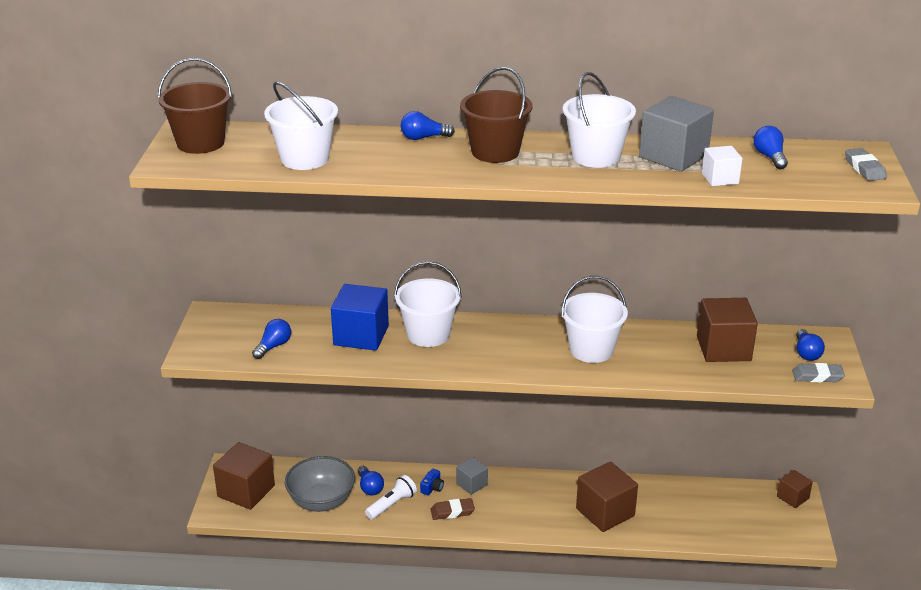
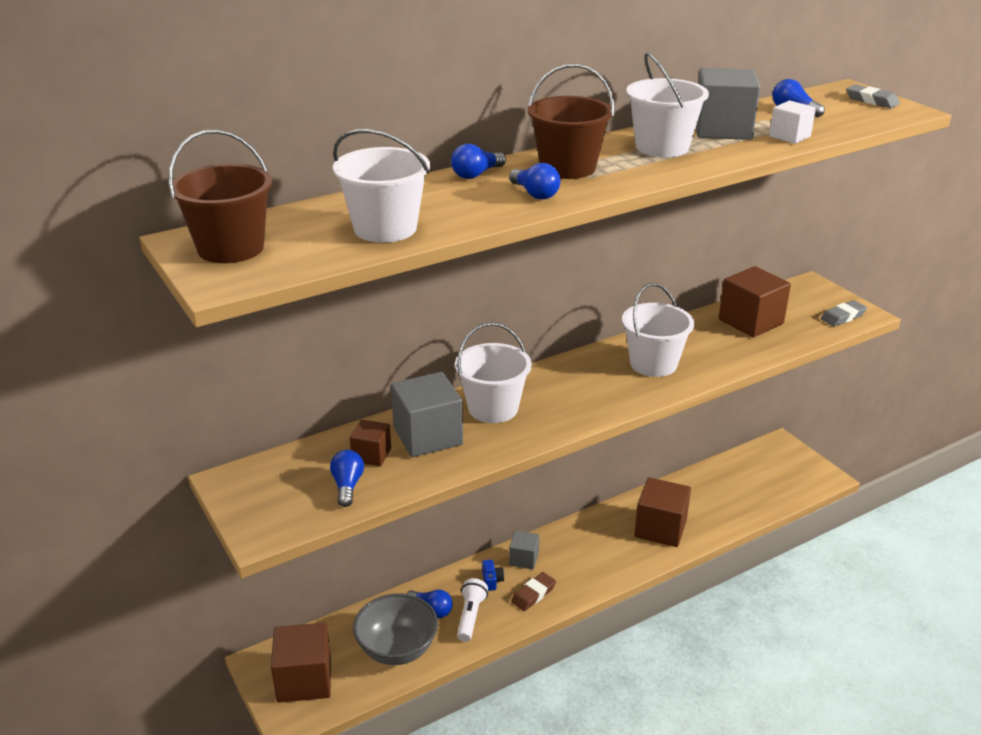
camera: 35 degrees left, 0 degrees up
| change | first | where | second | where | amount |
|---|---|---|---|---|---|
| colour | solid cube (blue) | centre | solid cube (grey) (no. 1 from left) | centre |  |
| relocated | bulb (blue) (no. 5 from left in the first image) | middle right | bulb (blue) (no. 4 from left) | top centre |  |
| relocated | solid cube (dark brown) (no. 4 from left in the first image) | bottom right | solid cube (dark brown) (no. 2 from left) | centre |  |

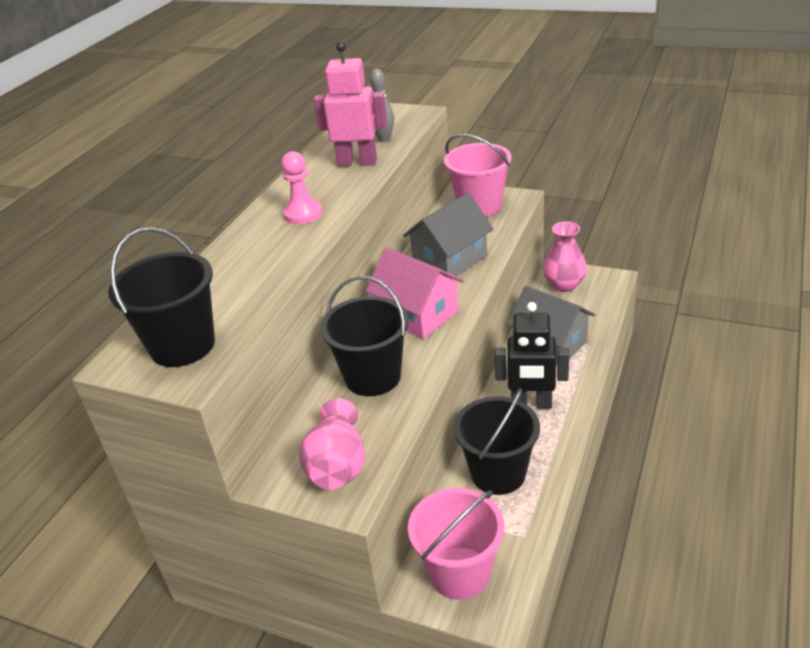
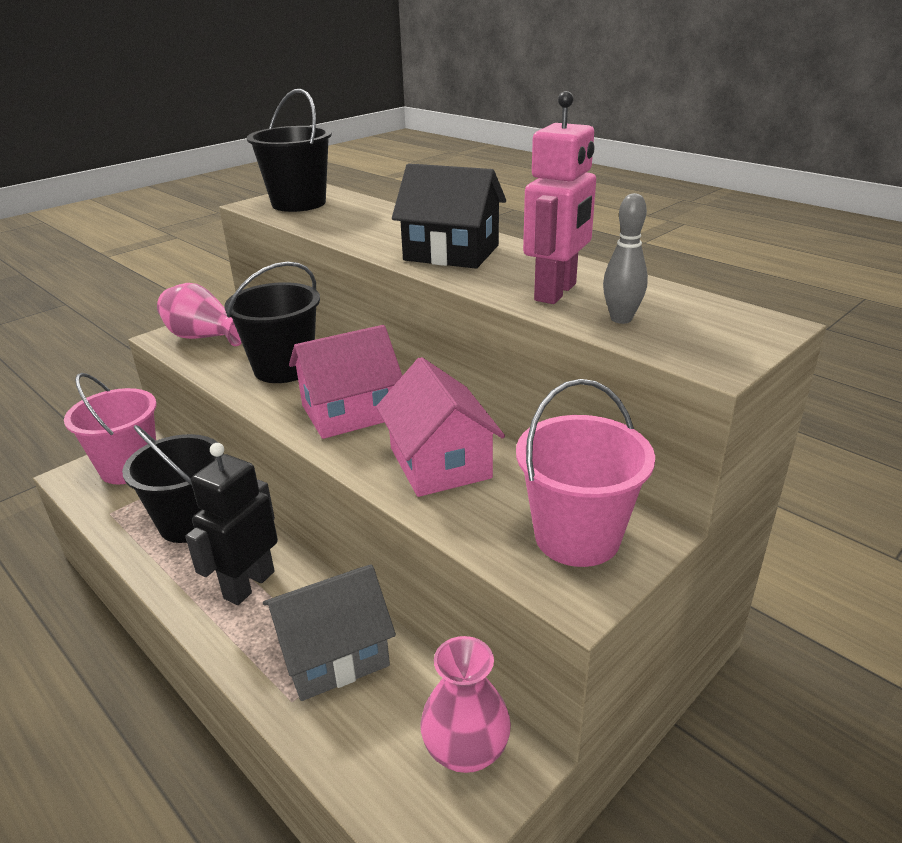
camera: 110 degrees right, 5 degrees down
| change | first | where | second | where | amount |
|---|---|---|---|---|---|
| exchanged | pawn (pink) | top centre | cottage (ebony) | top centre |  |
| colour | cottage (grey) (no. 1 from left) | centre | cottage (pink) (no. 2 from left) | centre |  |

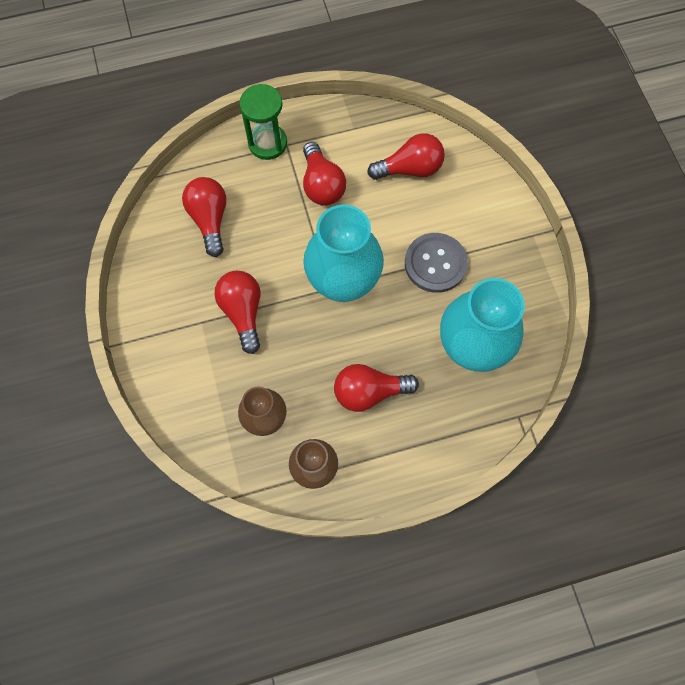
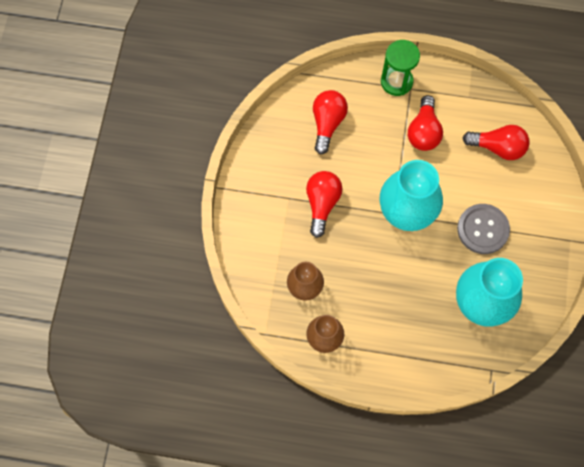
camera: 25 degrees right, 0 degrees up
| change | first | where | second | where | amount |
|---|---|---|---|---|---|
| missing | bulb (scarlet) (no. 4 from left) | centre |  |  |  |

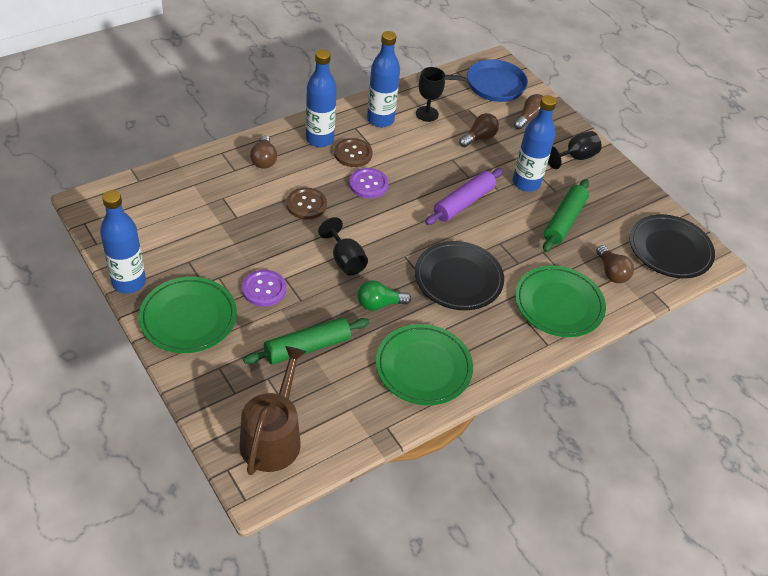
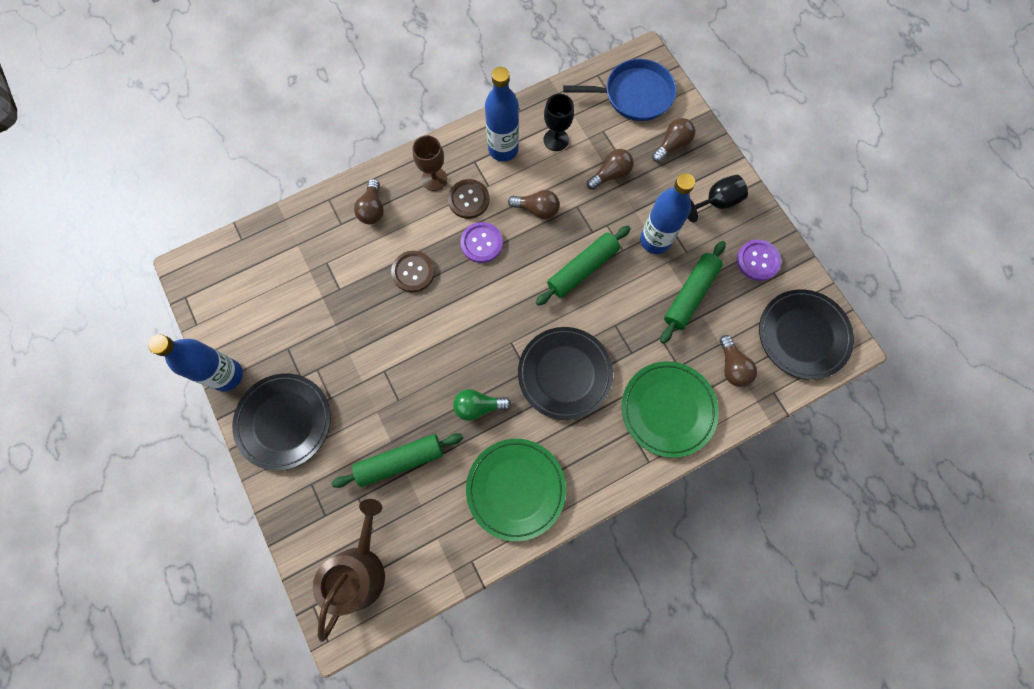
camera: 10 degrees right, 25 degrees up
| change | first | where | second | where | amount |
|---|---|---|---|---|---|
| exchanged | flask (blue) (no. 2 from left) | top centre | chalice (dark brown) | top centre |  |
| colour | dough roller (violet) | centre | dough roller (green) (no. 2 from left) | centre |  |
| missing | chalice (ebony) (no. 1 from left) | centre |  |  |  |
| relocated | button (violet) (no. 1 from left in the first image) | centre | button (violet) (no. 2 from left) | middle right |  |
| colour | dinner plate (green) (no. 1 from left) | middle left | dinner plate (ebony) (no. 1 from left) | middle left |  |
| appeared |  |  | bulb (dark brown) (no. 2 from left) | top centre |  |

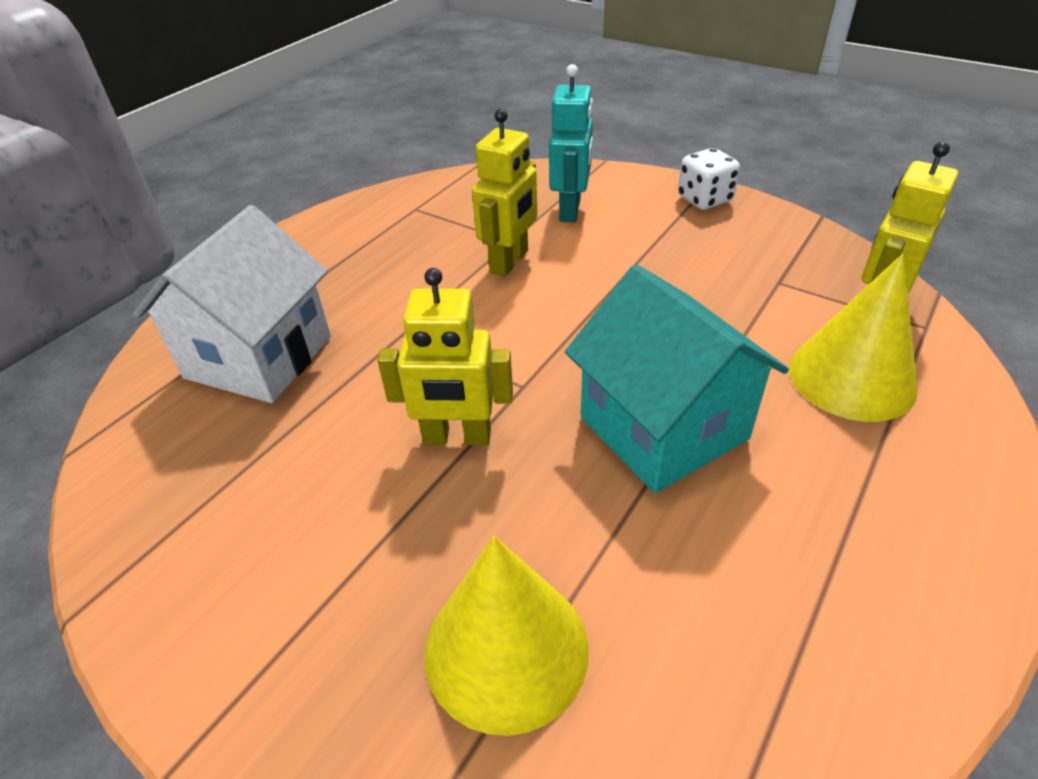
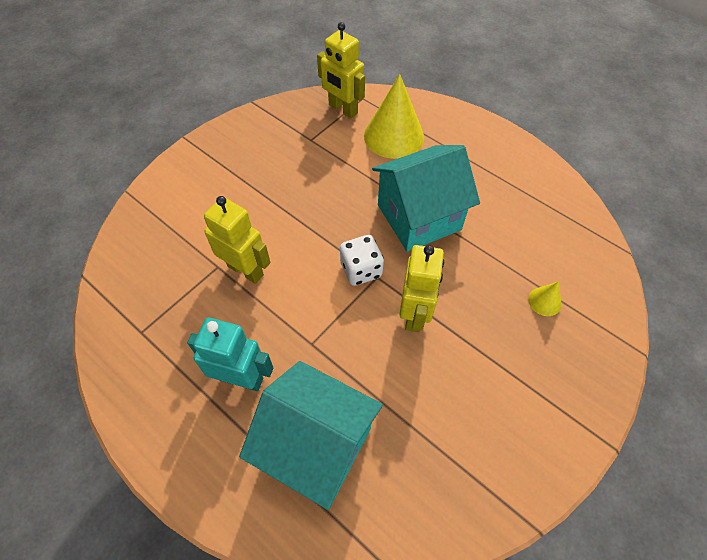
camera: 85 degrees left, 15 degrees up
| change | first | where | second | where | amount |
|---|---|---|---|---|---|
| relocated | robot (turquoise) | top centre |  | middle left |  |
| relocated | die (white) | top right |  | centre |  |
| colour | cottage (white) | middle left | cottage (turquoise) (no. 1 from left) | bottom centre |  |
| size | solid cone (yellow) (no. 1 from left in the first image) | bottom centre | solid cone (yellow) (no. 2 from left) | middle right | x0.44 |

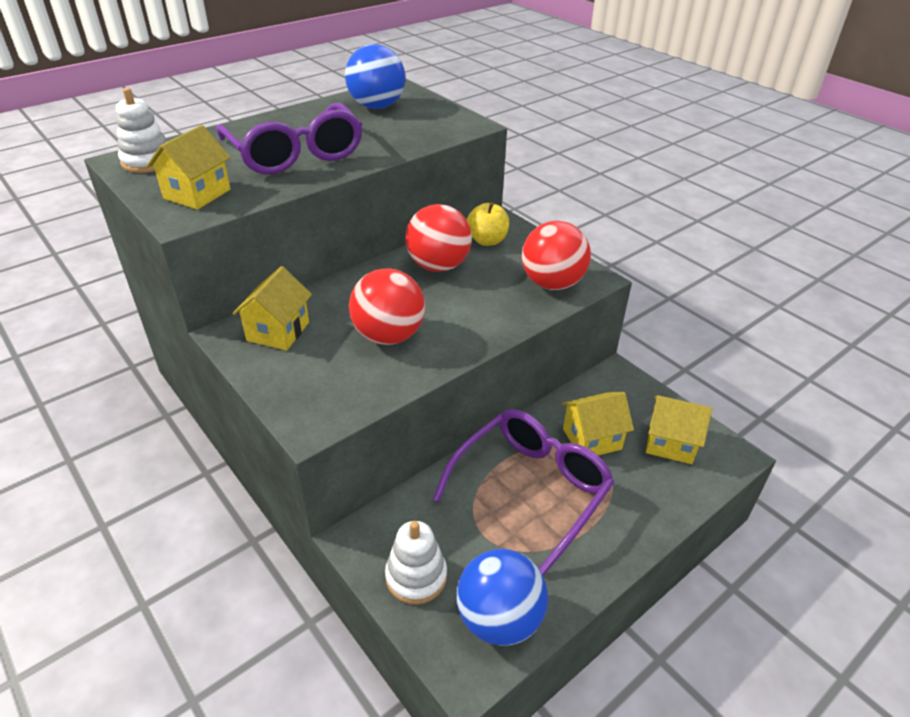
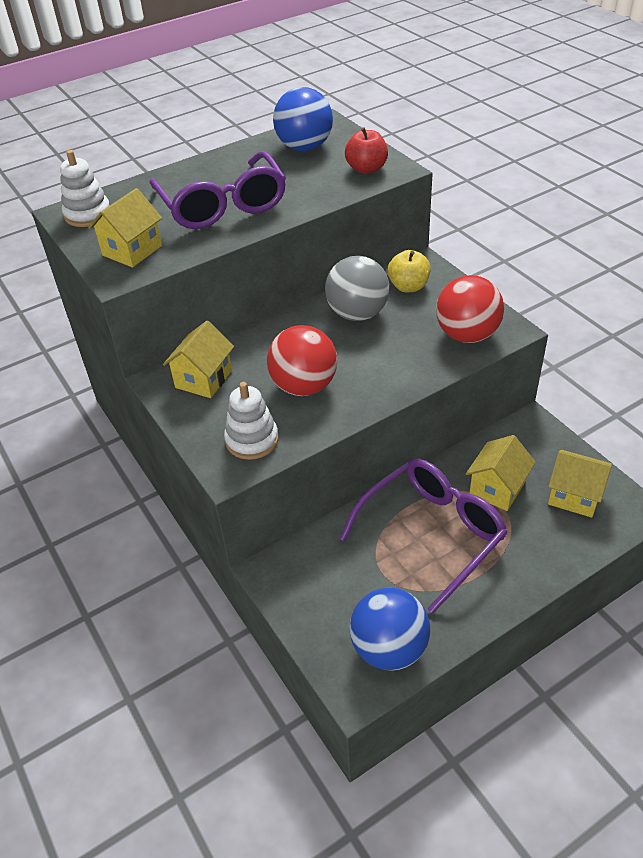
camera: 10 degrees right, 5 degrees up
| change | first | where | second | where | amount |
|---|---|---|---|---|---|
| colour | play ball (scarlet) (no. 2 from left) | top centre | play ball (grey) | centre |  |
| spun | cottage (yellow) (no. 3 from left) | centre |  | middle right | 45 degrees counterclockwise |
| relocated | stacking toy (white) (no. 2 from left) | bottom centre |  | centre |  |
| appeared |  |  | apple (scarlet) | top centre |  |

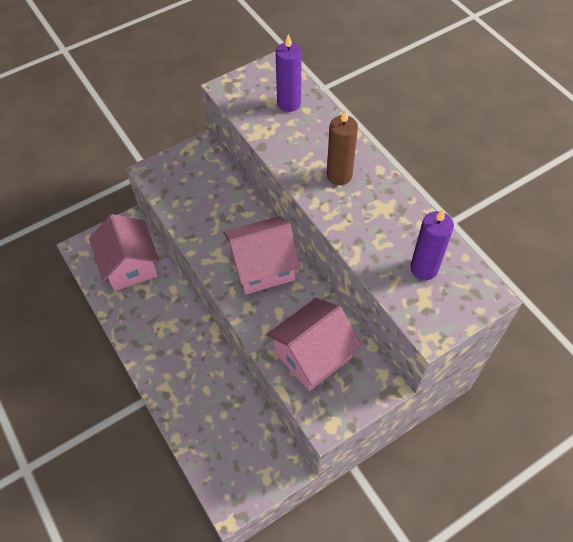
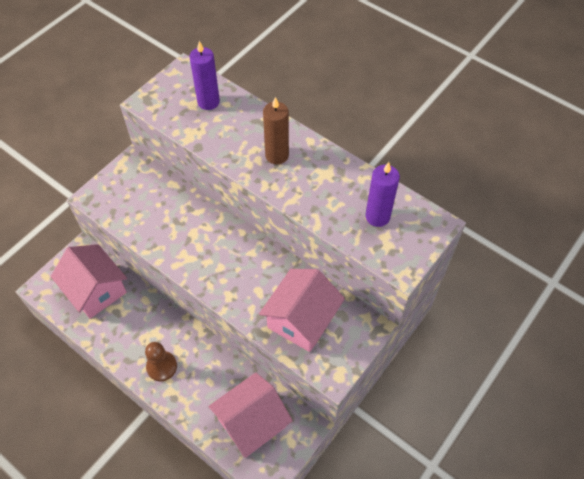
camera: 20 degrees left, 0 degrees up
| change | first | where | second | where | amount |
|---|---|---|---|---|---|
| relocated | cottage (pink) (no. 2 from left) | centre |  | bottom centre |  |
| appeared |  |  | pawn (dark brown) | bottom left |  |

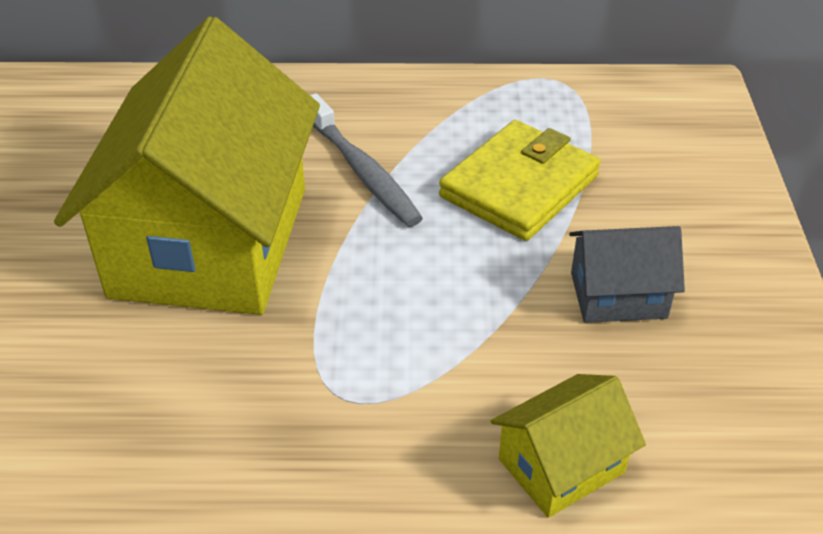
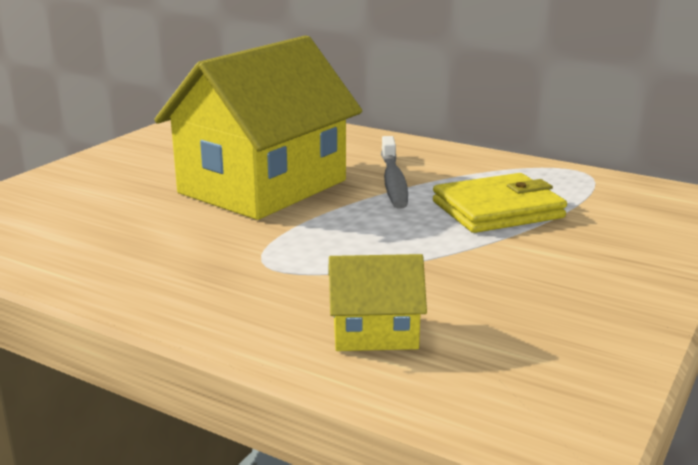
camera: 30 degrees right, 20 degrees down
| change | first | where | second | where | amount |
|---|---|---|---|---|---|
| missing | cottage (grey) | middle right |  |  |  |

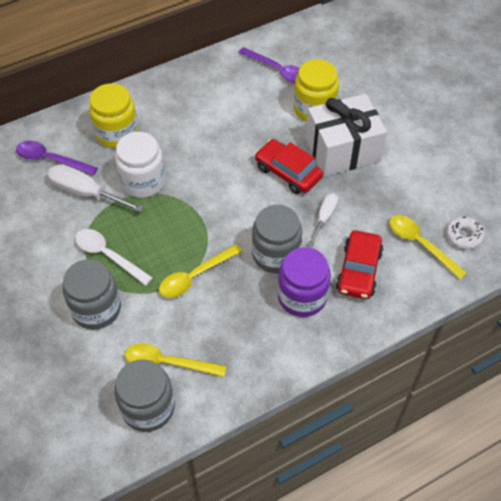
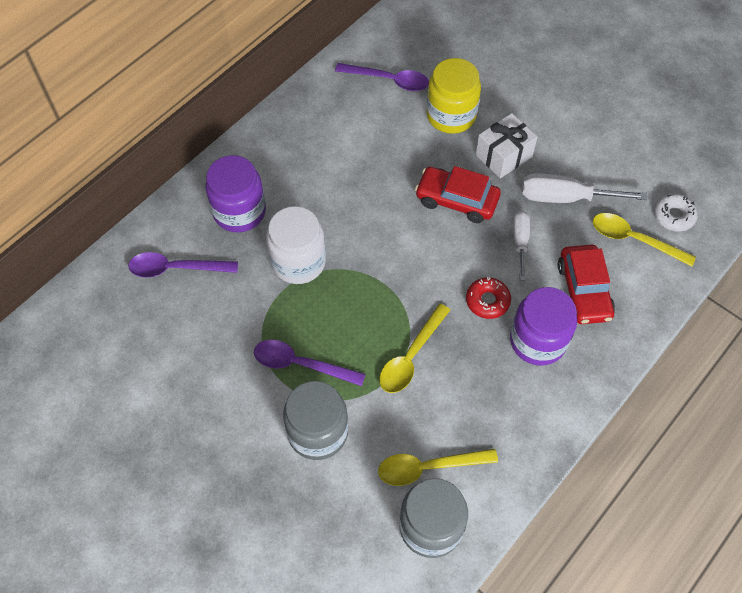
camera: 20 degrees left, 5 degrees up
| change | first | where | second | where | amount |
|---|---|---|---|---|---|
| colour | preserve jar (yellow) (no. 1 from left) | top left | preserve jar (violet) (no. 1 from left) | top left |  |
| size | gift (white) | top right |  | top right | x0.61 |
| relocated | hand screwdriver (white) (no. 1 from left in the first image) | middle left | hand screwdriver (white) (no. 2 from left) | top right |  |
| exchanged | preserve jar (grey) (no. 3 from left) | centre | donut (scarlet) | centre |  |
| colour | spoon (white) | middle left | spoon (violet) (no. 2 from left) | centre |  |

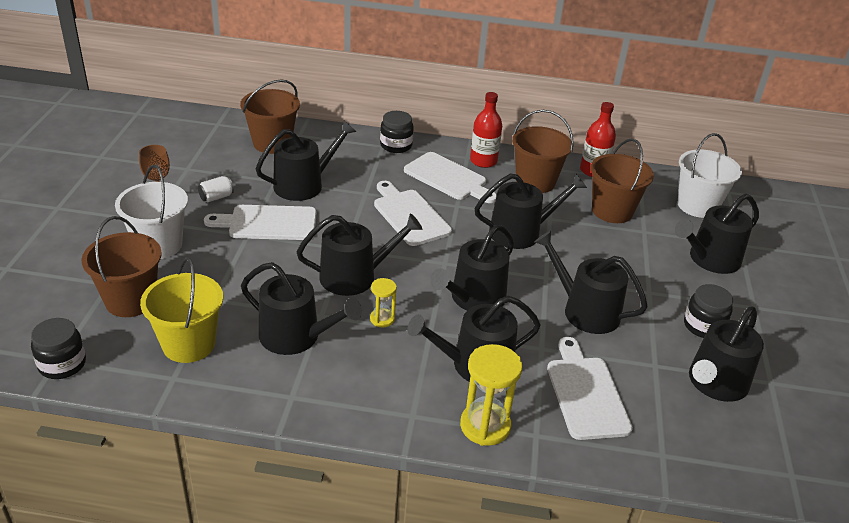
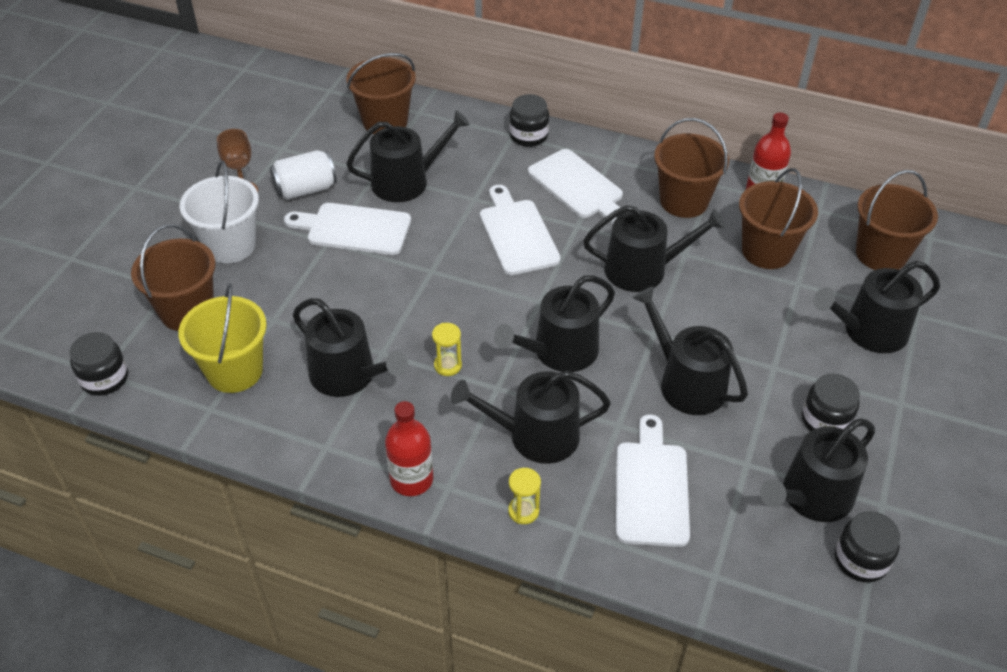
camera: 15 degrees right, 10 degrees up
| change | first | where | second | where | amount |
|---|---|---|---|---|---|
| relocated | flask (scarlet) (no. 1 from left) | top centre |  | bottom centre |  |
| colour | bucket (white) (no. 2 from left) | middle right | bucket (dark brown) (no. 5 from left) | top right |  |
| size | tin (white) | middle left |  | top left | x1.67 |
| missing | sprinkling can (ebony) (no. 3 from left) | centre |  |  |  |
| size | sand timer (yellow) (no. 2 from left) | bottom centre |  | bottom centre | x0.55 |
| appeared |  |  | preserve jar (ebony) (no. 4 from left) | bottom right |  |

